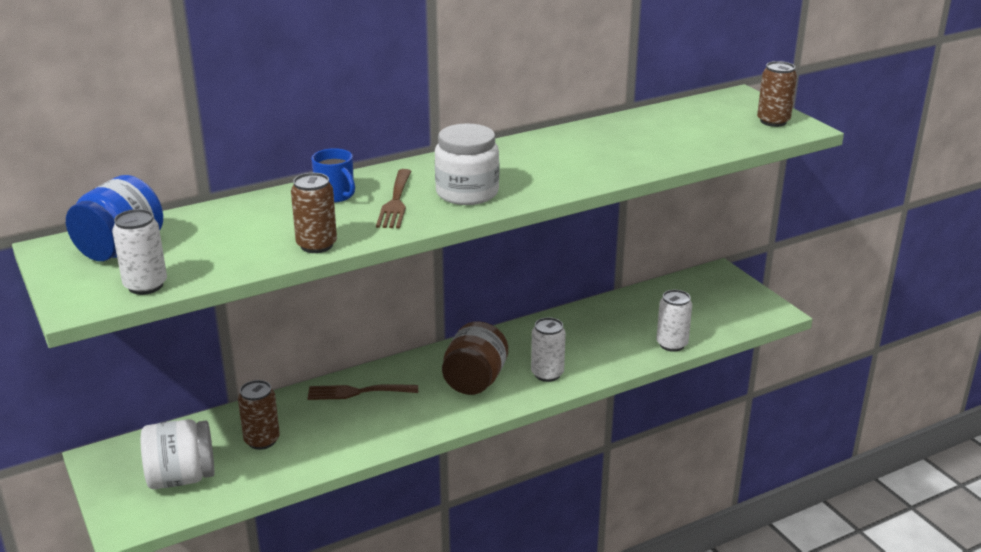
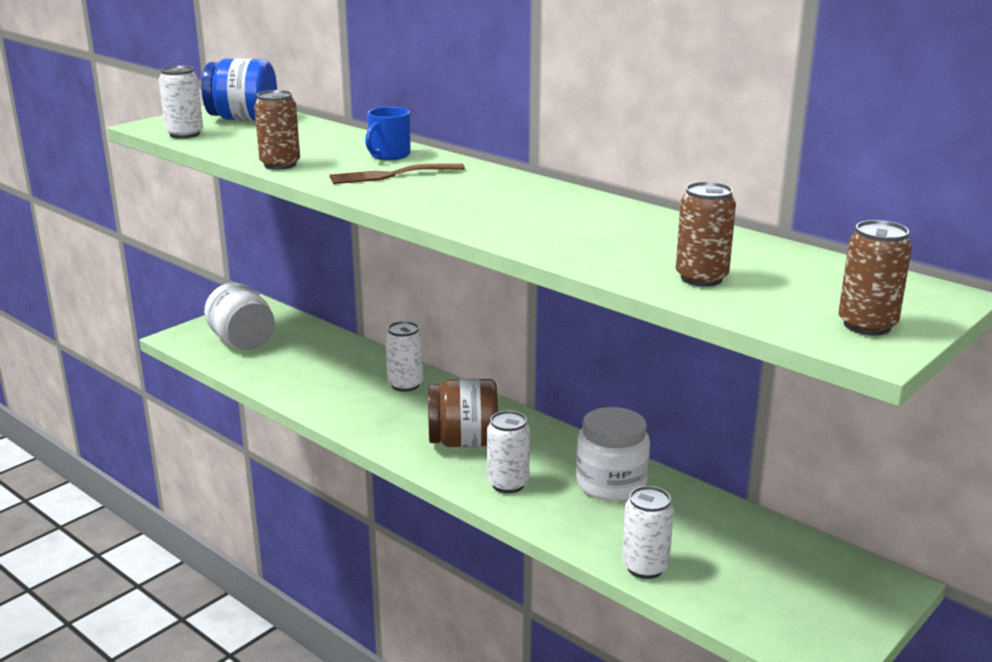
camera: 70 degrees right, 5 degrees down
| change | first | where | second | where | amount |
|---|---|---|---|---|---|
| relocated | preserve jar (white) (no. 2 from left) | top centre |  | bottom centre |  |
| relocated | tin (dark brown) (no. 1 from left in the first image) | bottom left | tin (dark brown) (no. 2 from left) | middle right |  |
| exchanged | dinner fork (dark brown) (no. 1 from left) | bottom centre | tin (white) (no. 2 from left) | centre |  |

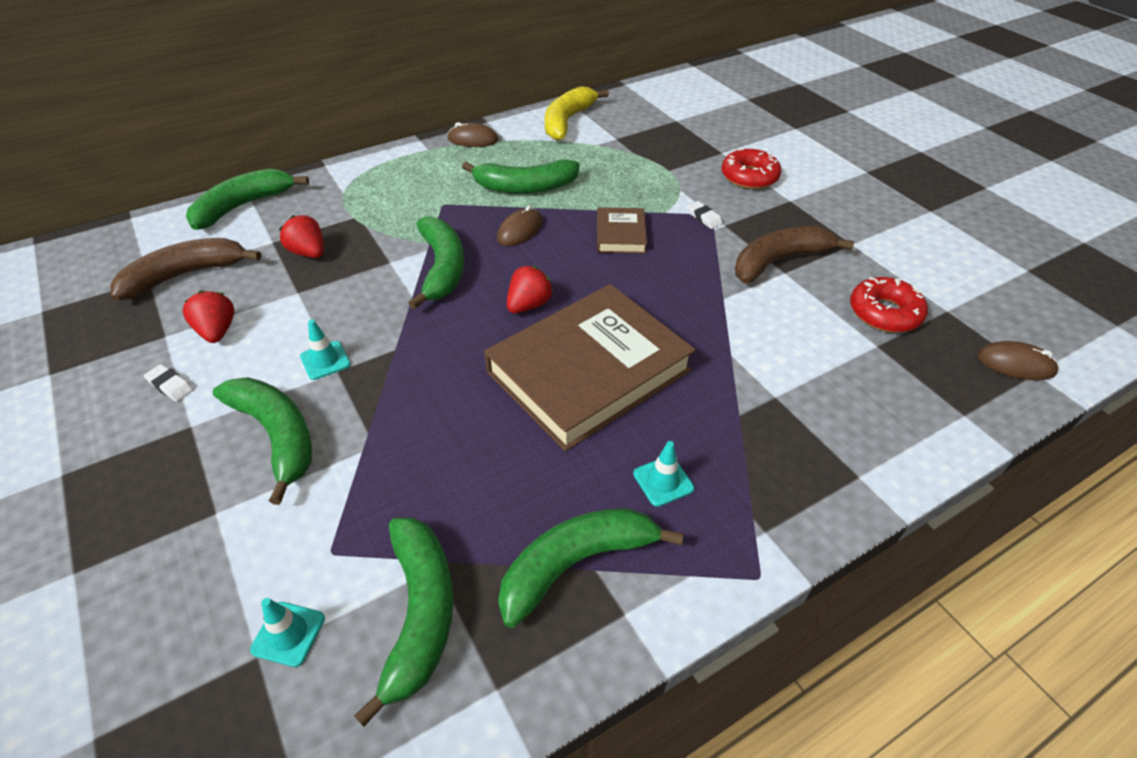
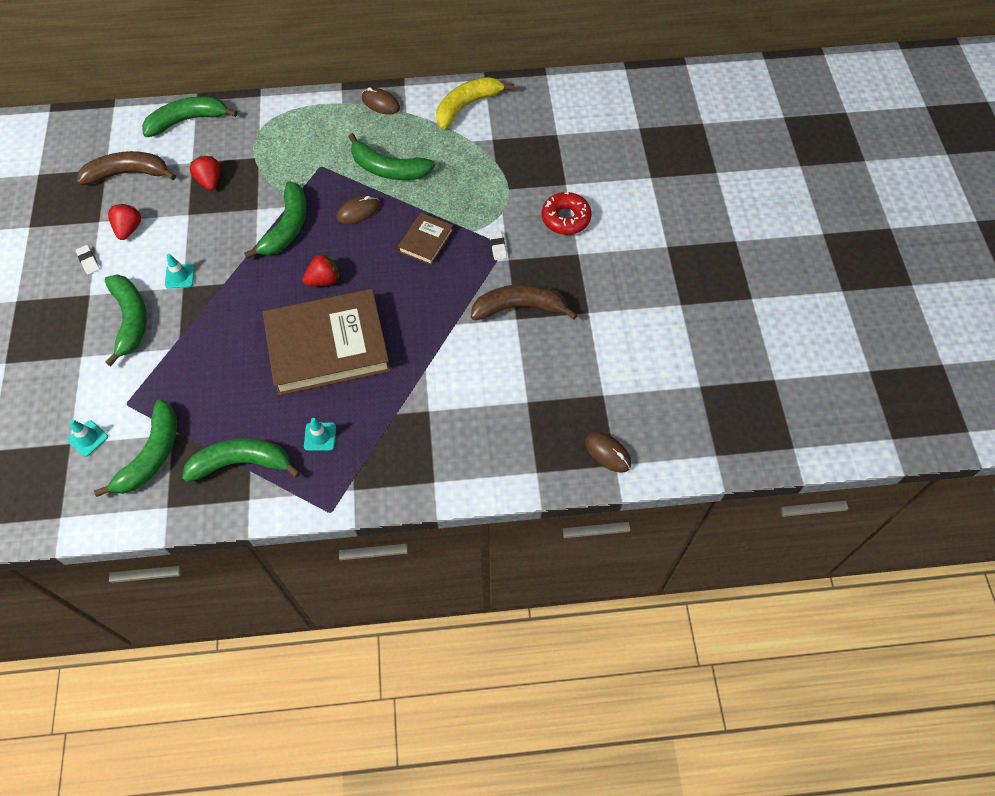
camera: 25 degrees right, 15 degrees up
| change | first | where | second | where | amount |
|---|---|---|---|---|---|
| missing | donut (scarlet) (no. 2 from left) | middle right |  |  |  |

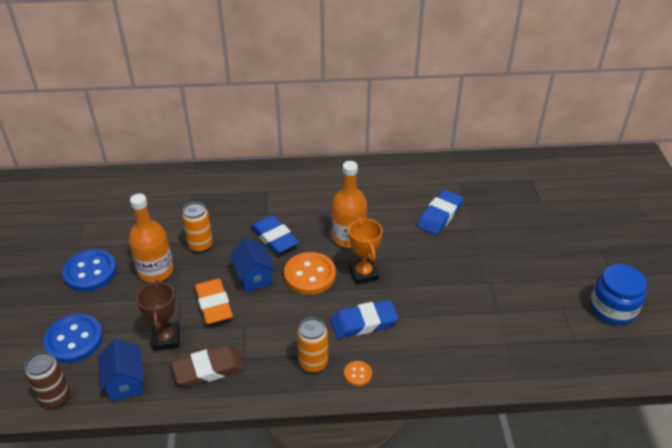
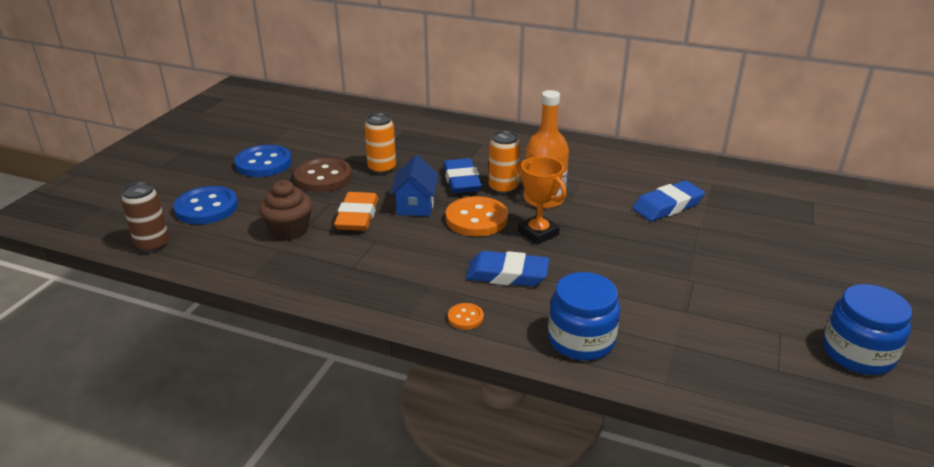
camera: 25 degrees right, 10 degrees down
| change | first | where | second | where | amount |
|---|---|---|---|---|---|
| exchanged | flask (bright orange) (no. 1 from left) | middle left | button (dark brown) | centre |  |
| spun | prize cup (bright orange) | centre |  | centre | 45 degrees counterclockwise |
| exchanged | prize cup (dark brown) | bottom left | cupcake (dark brown) | middle left |  |
| relocated | tin (bright orange) (no. 2 from left) | bottom centre |  | centre |  |
| missing | cottage (blue) (no. 1 from left) | bottom left |  |  |  |
| missing | pencil eraser (dark brown) | bottom left |  |  |  |
| appeared |  |  | preserve jar (blue) (no. 1 from left) | bottom centre |  |

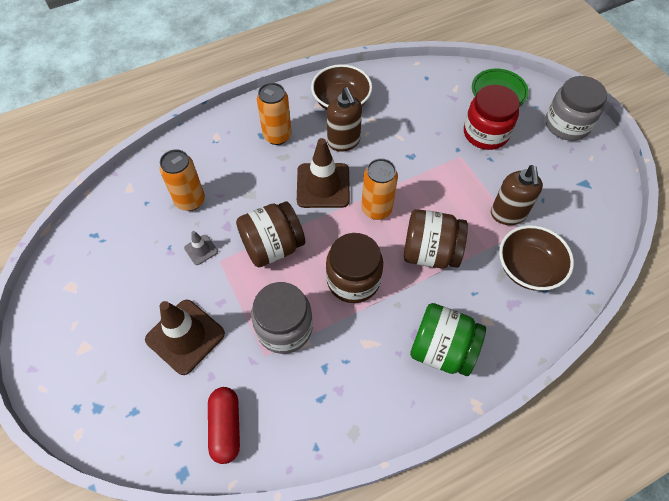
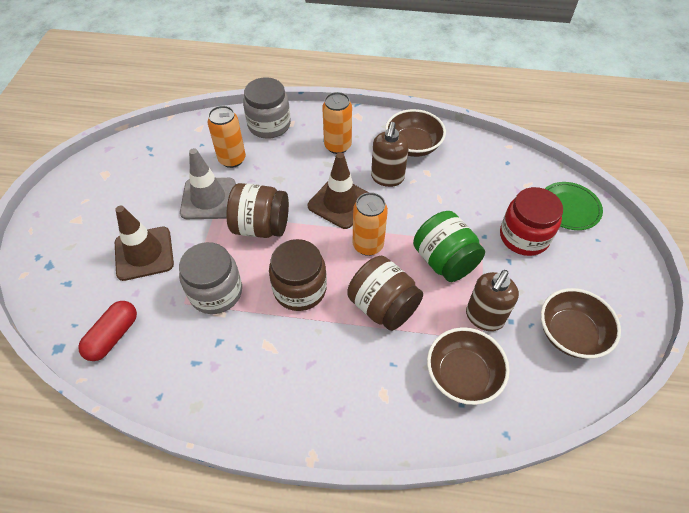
camera: 35 degrees right, 5 degrees down
| change | first | where | second | where | amount |
|---|---|---|---|---|---|
| relocated | preserve jar (grey) (no. 2 from left) | top right |  | top centre |  |
| size | traffic cone (grey) | middle left |  | middle left | x2.11 |
| relocated | preserve jar (green) | bottom right |  | centre |  |
| appeared |  |  | bowl (dark brown) (no. 3 from left) | middle right |  |

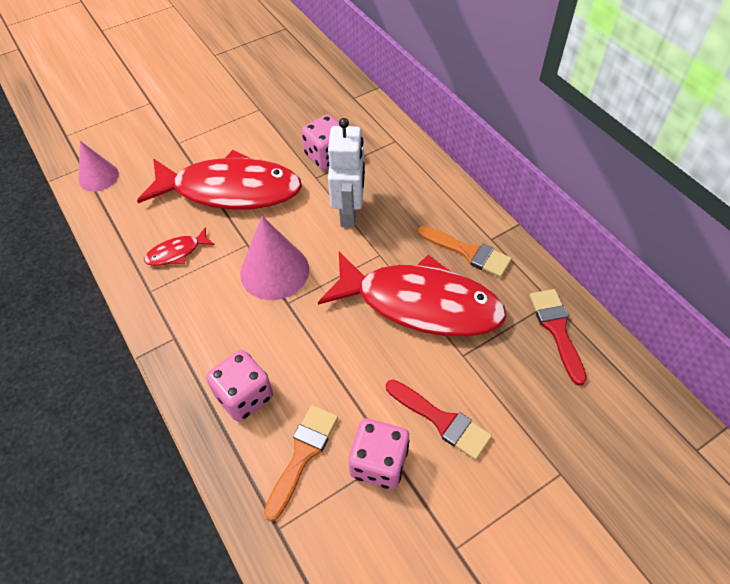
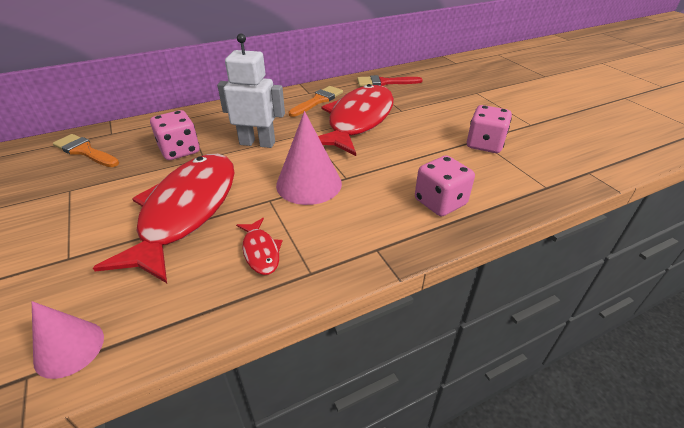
camera: 85 degrees left, 15 degrees down
| change | first | where | second | where | amount |
|---|---|---|---|---|---|
| missing | paintbrush (scarlet) (no. 1 from left) | bottom centre |  |  |  |
| relocated | paintbrush (bright orange) (no. 1 from left) | bottom centre |  | middle left |  |

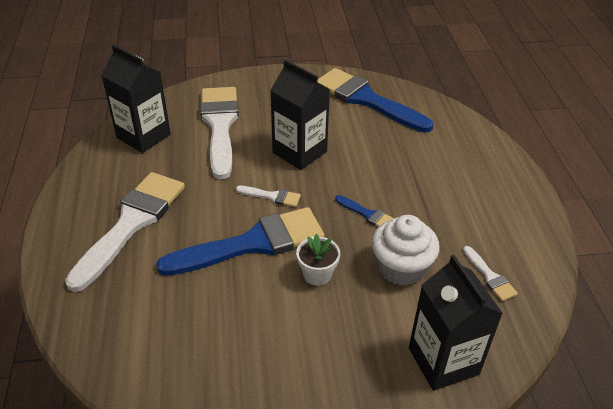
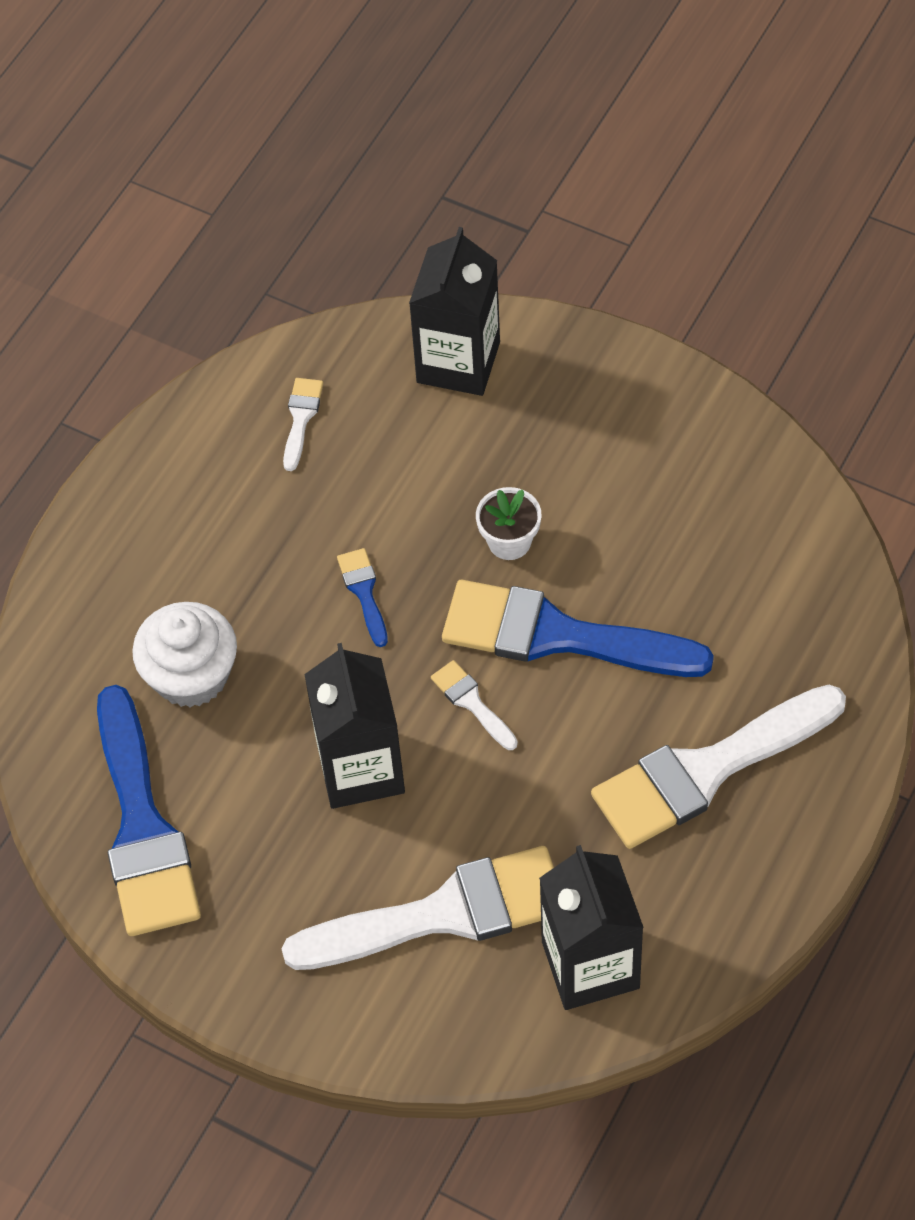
camera: 140 degrees left, 15 degrees up
| change | first | where | second | where | amount |
|---|---|---|---|---|---|
| spun | paintbrush (white) (no. 2 from left) | top centre |  | bottom centre | 135 degrees counterclockwise |
| relocated | cupcake (white) | centre |  | middle left |  |

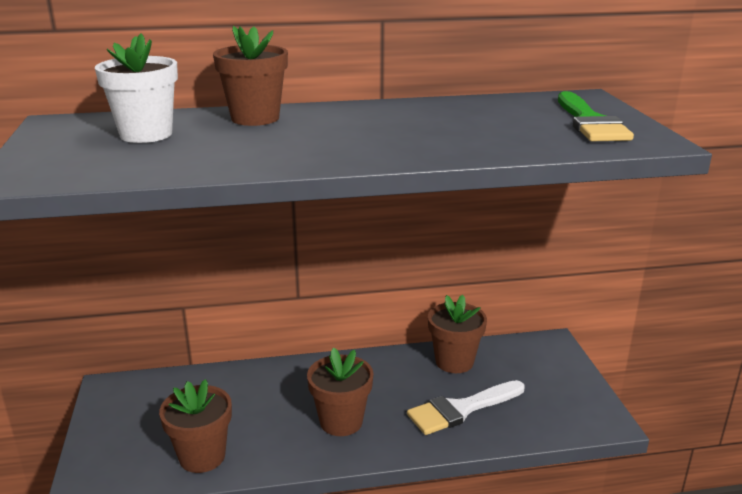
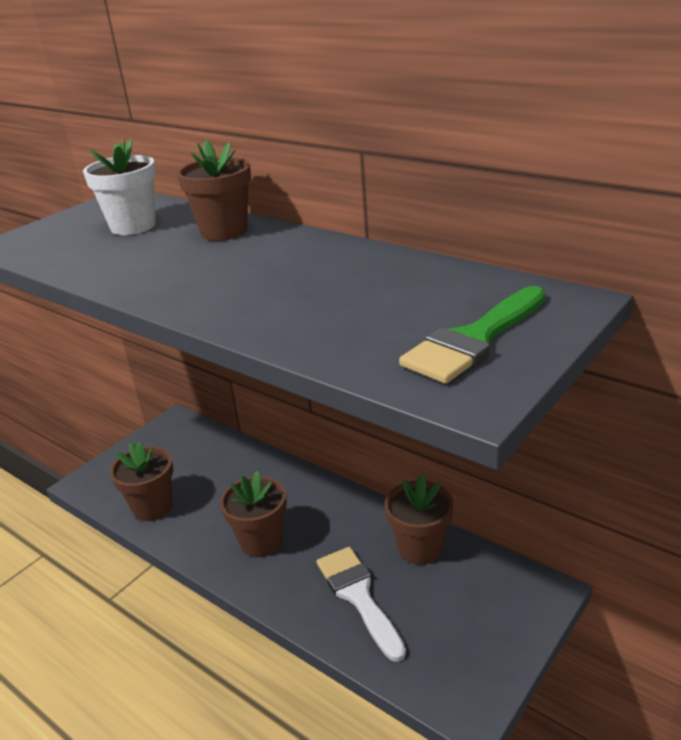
camera: 50 degrees right, 5 degrees up
| change | first | where | second | where | amount |
|---|---|---|---|---|---|
| spun | paintbrush (white) | bottom centre |  | bottom centre | 45 degrees clockwise |

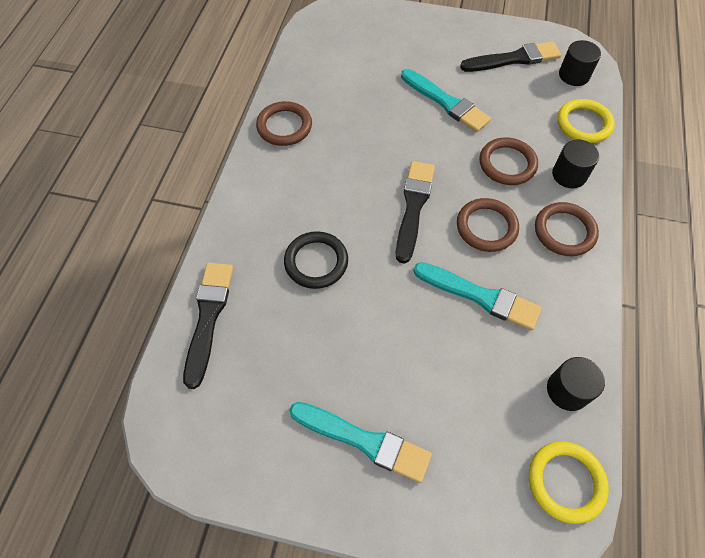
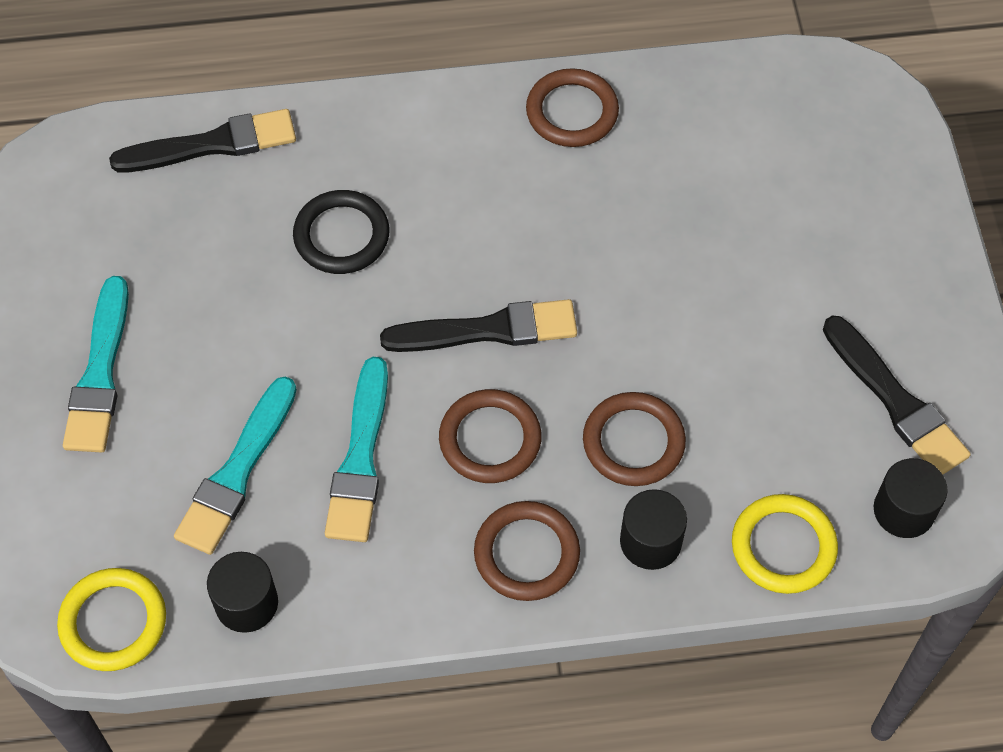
camera: 70 degrees right, 0 degrees up
| change | first | where | second | where | amount |
|---|---|---|---|---|---|
| relocated | paintbrush (turquoise) (no. 2 from left) | top centre |  | middle left |  |

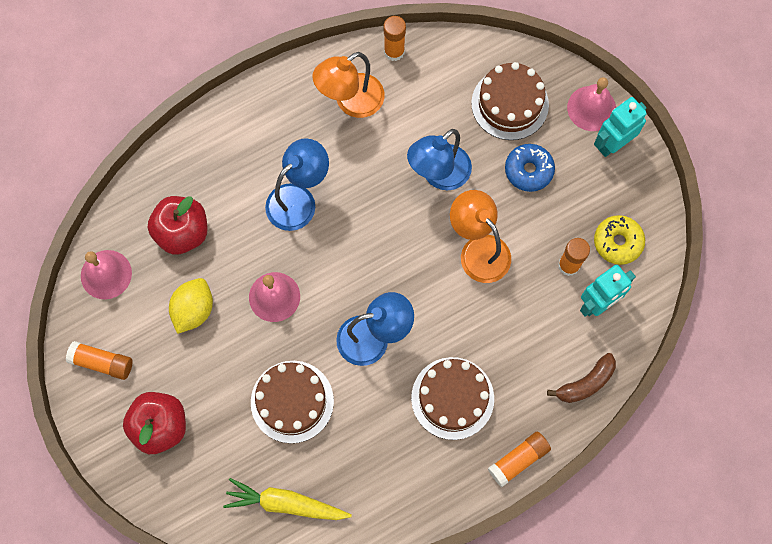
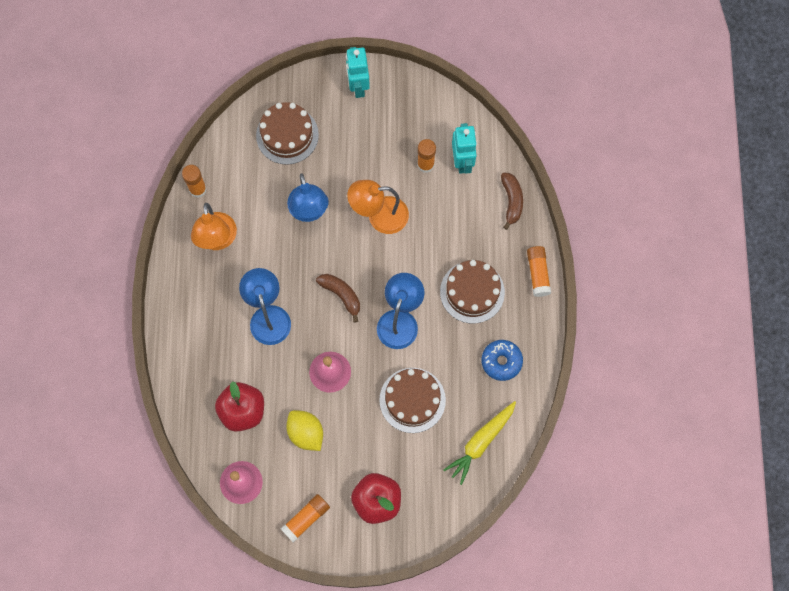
camera: 60 degrees left, 0 degrees up
| change | first | where | second | where | amount |
|---|---|---|---|---|---|
| missing | bell (pink) (no. 3 from left) | top right |  |  |  |
| relocated | donut (blue) | top right |  | centre |  |
| missing | donut (yellow) | middle right |  |  |  |
| appeared |  |  | banana (dark brown) (no. 1 from left) | centre |  |

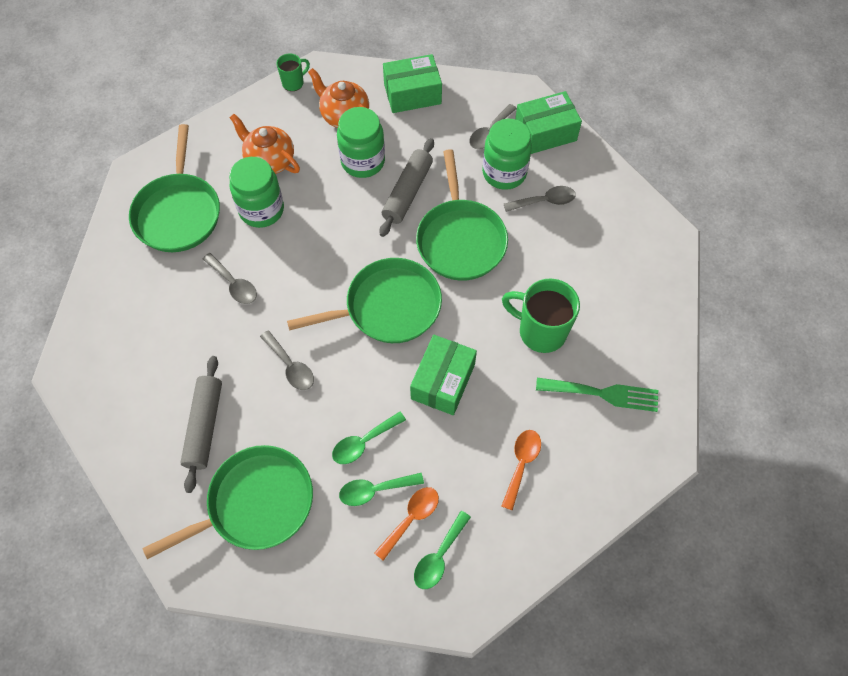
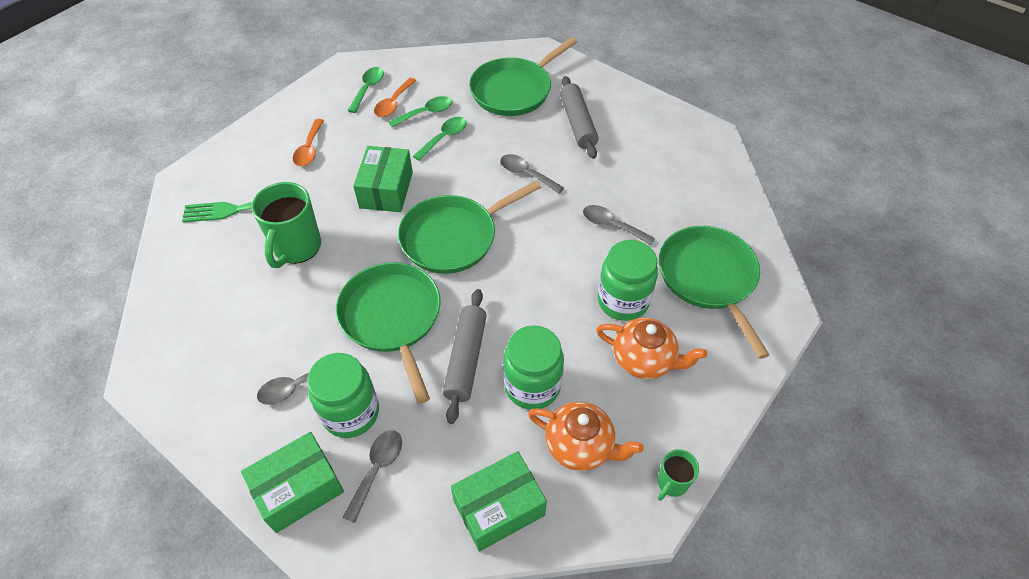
camera: 165 degrees right, 10 degrees down
| change | first | where | second | where | amount |
|---|---|---|---|---|---|
| spun | tea mug (green) (no. 2 from left in the first image) | centre | tea mug (green) (no. 1 from left) | middle left | 90 degrees clockwise |

